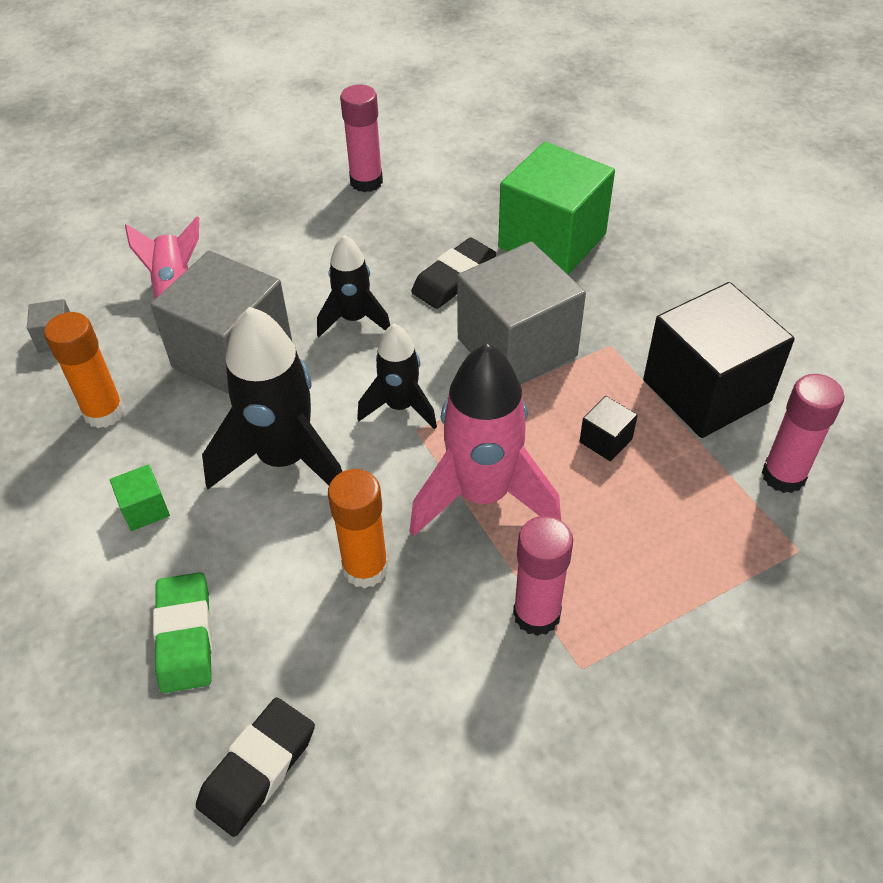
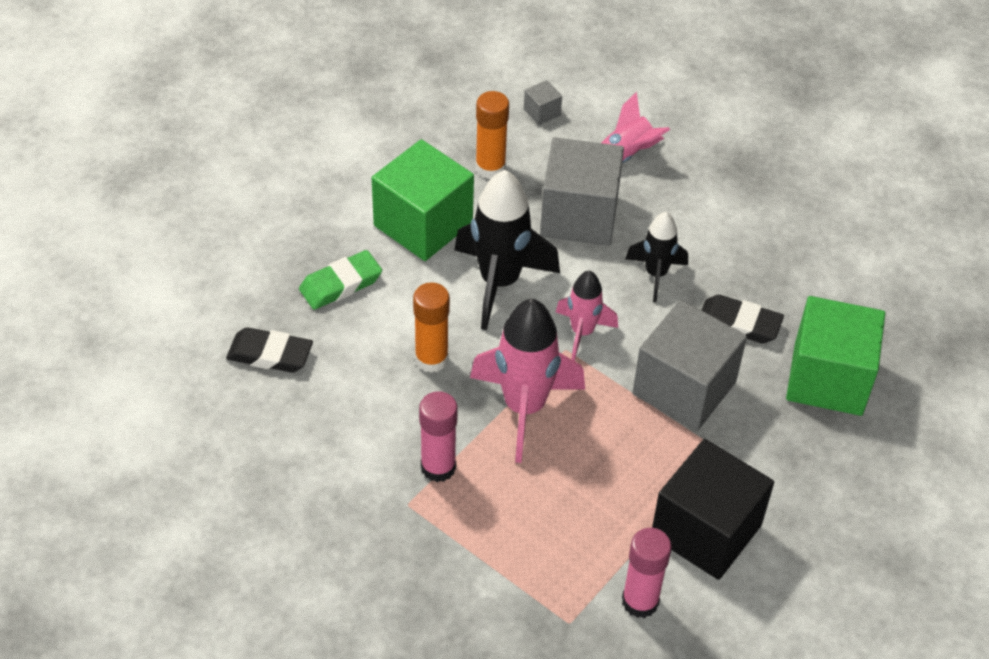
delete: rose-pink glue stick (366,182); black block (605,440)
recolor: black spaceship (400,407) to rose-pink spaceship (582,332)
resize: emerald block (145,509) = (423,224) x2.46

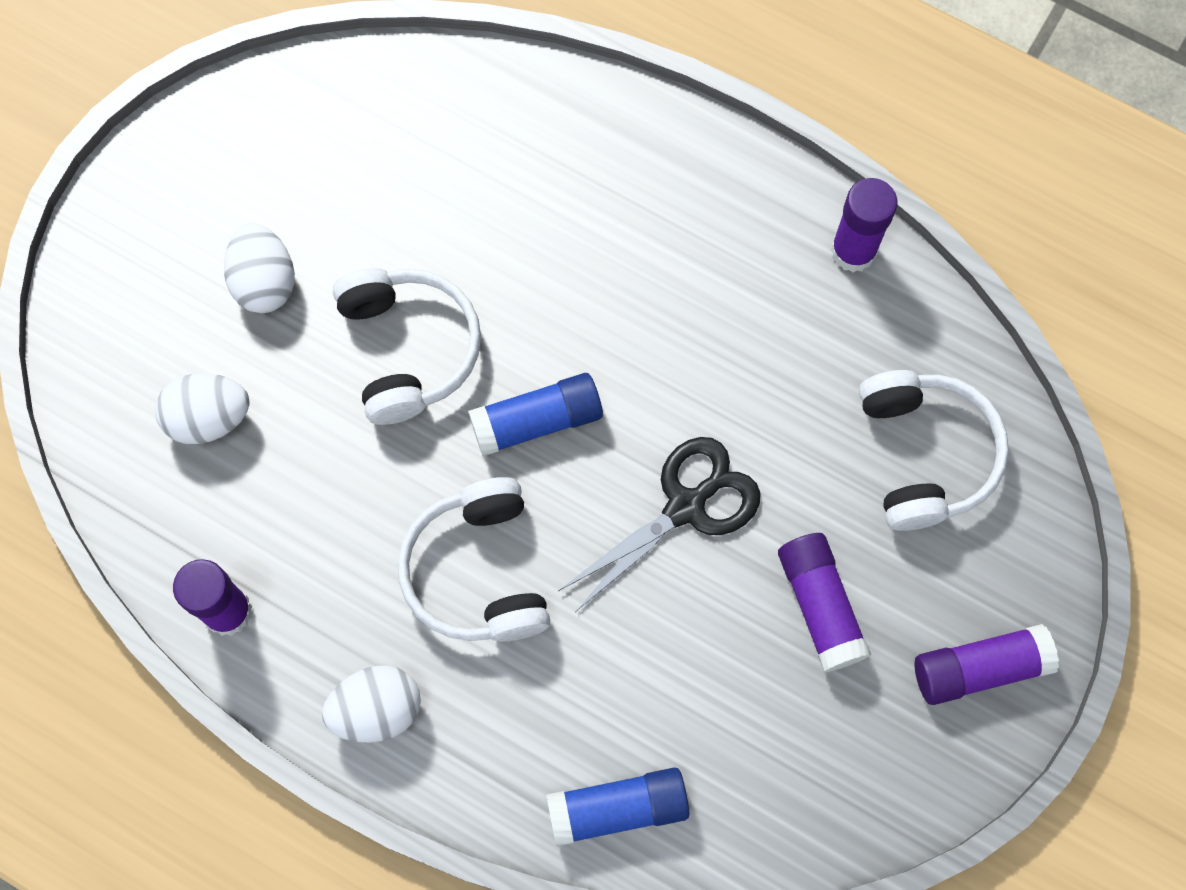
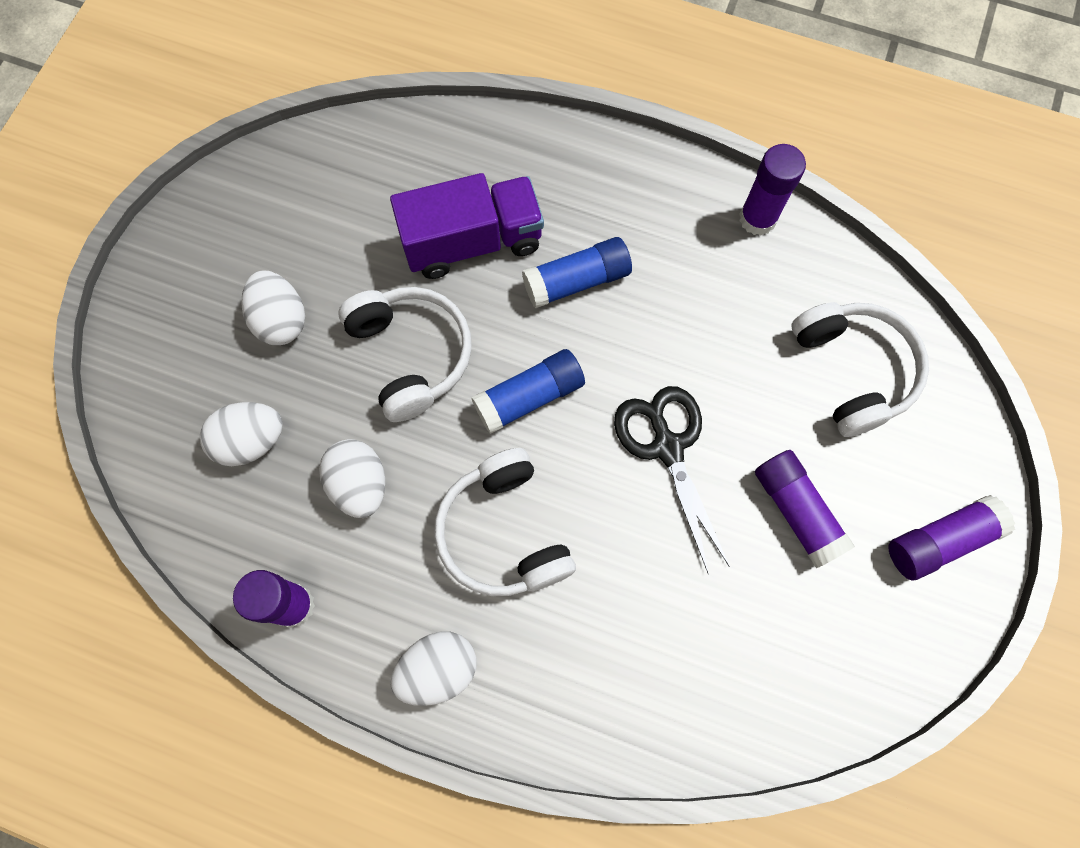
insert: purple toy truck (472,242); pure white toy egg (359,485)
move: royal blue glue stick (618,808) to (577,281)
rotate: black scissors (686,506) = (667,447) 60 degrees counterclockwise

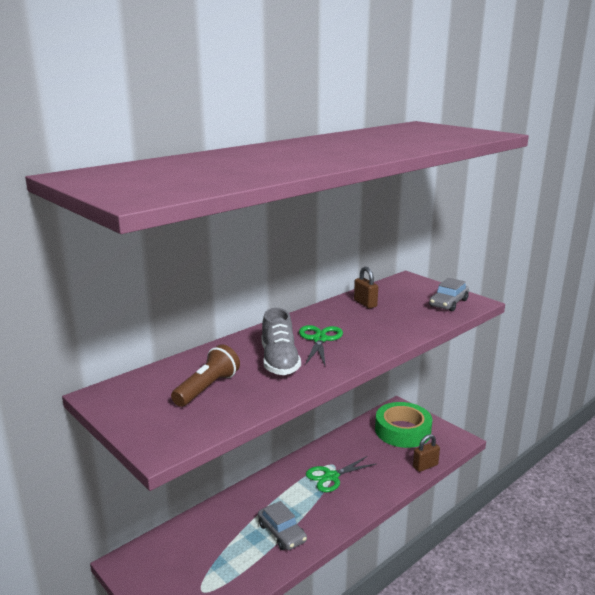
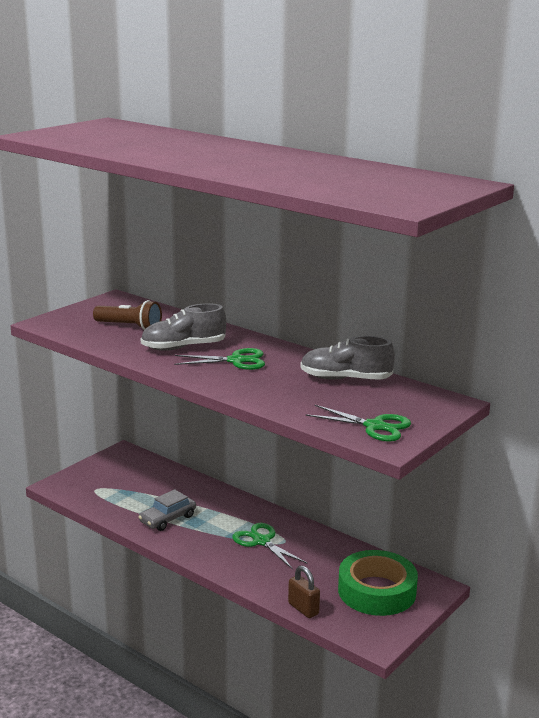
replace: dark brown small lock (365,303) to ash-grey lace-up shoe (345,379); ash-grey car (448,303) to emerald scissors (374,426)

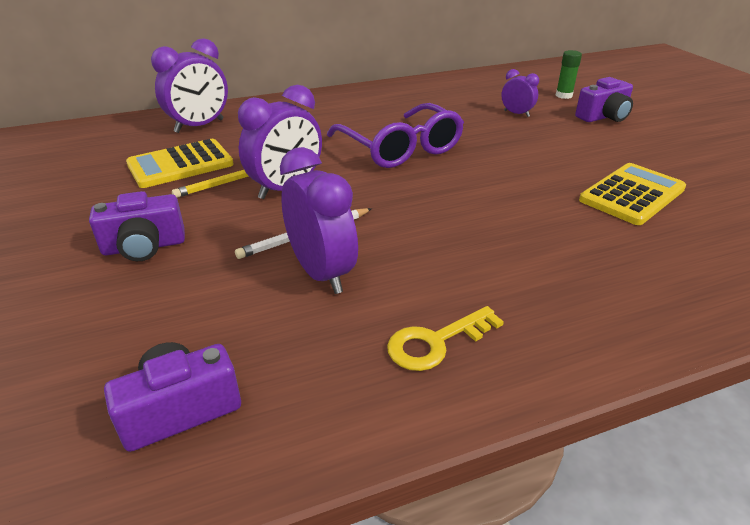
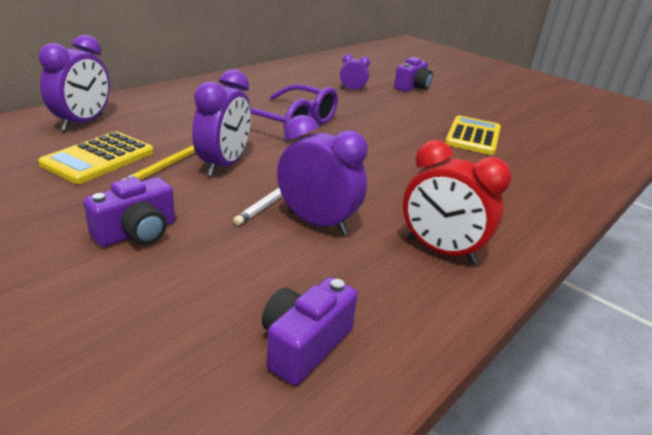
delete: emerald glue stick (563,95)
replace: bright yellow latchkey (436,342) to red bedside clock (440,251)

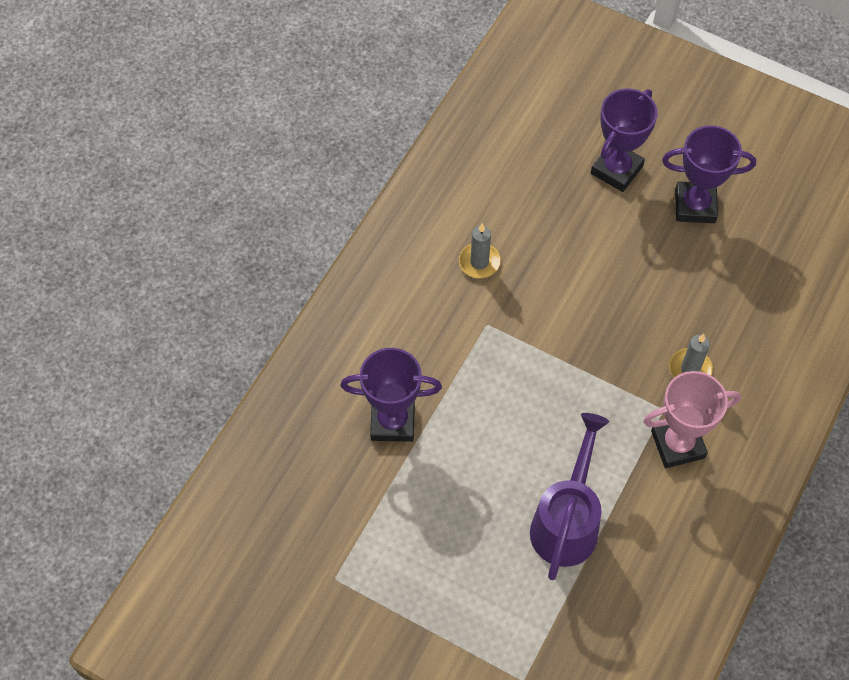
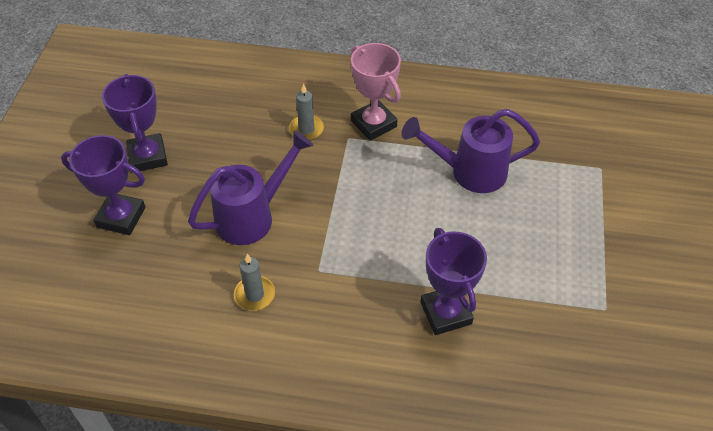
insert: purple watering can (253,216)

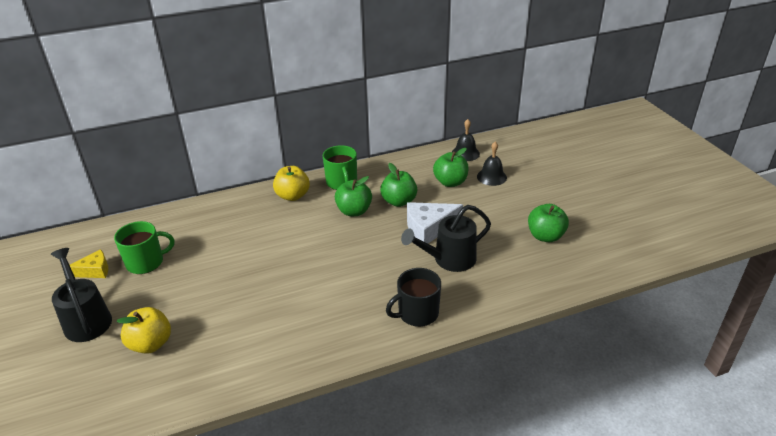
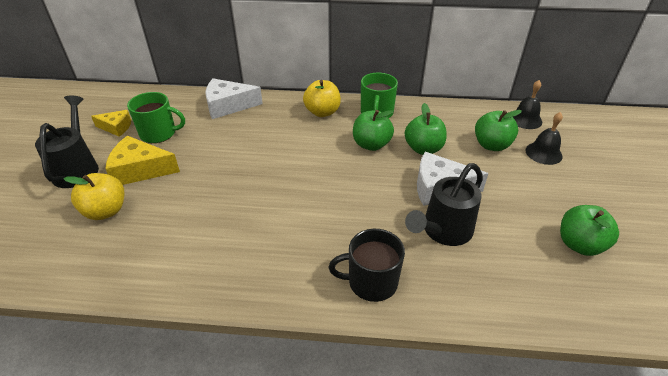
insert: pure white cheese wedge (228,106); bright yellow cheese wedge (140,170)
rotate: black watering can (449,260) = (443,231) 45 degrees counterclockwise

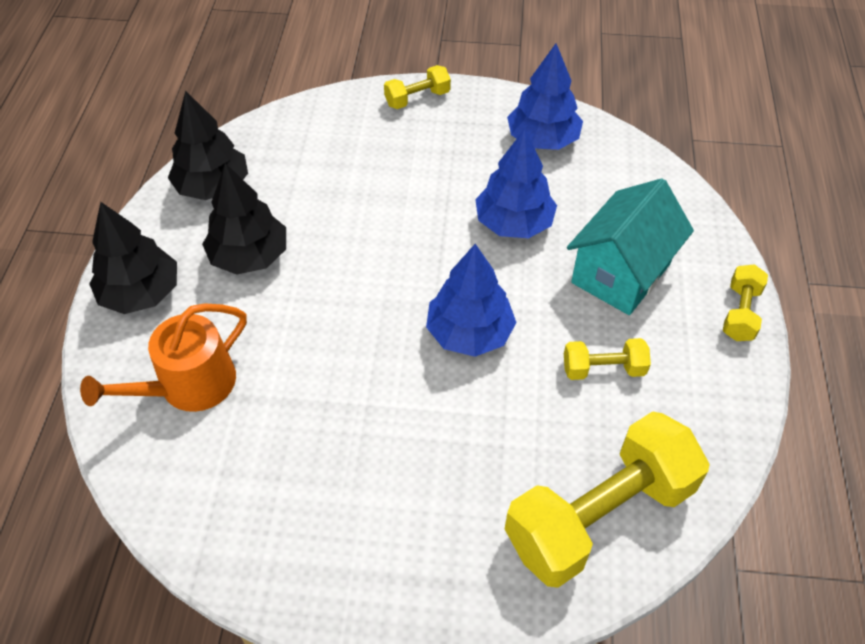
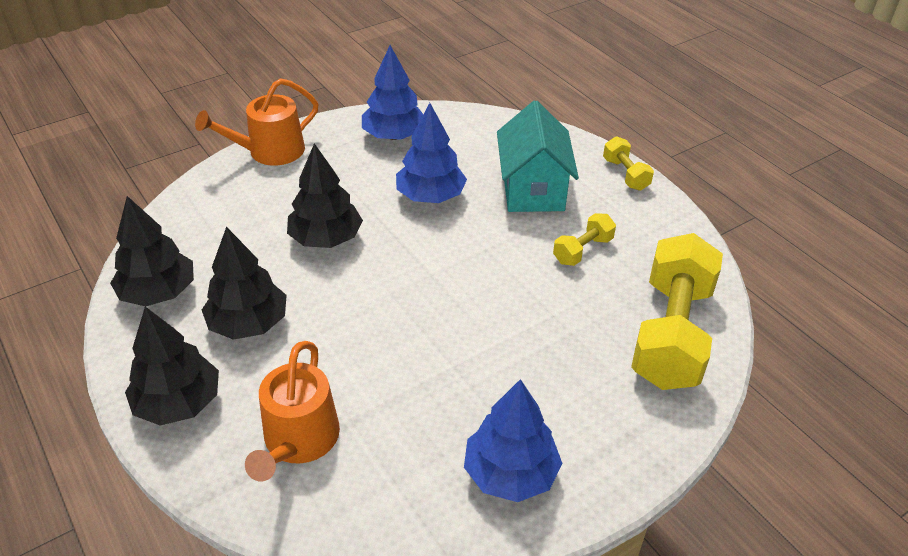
insert: black tree (326,238)
move: royal blue tree (469,332) to (510,473)
replace: bright yellow dumbbell (417,98) to bright orange watering can (270,151)

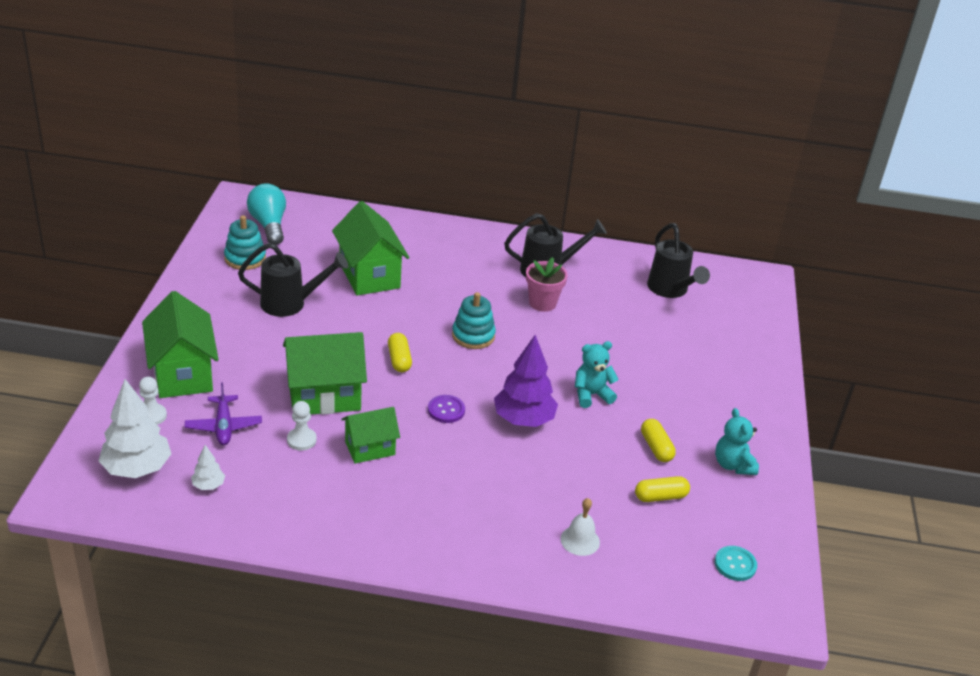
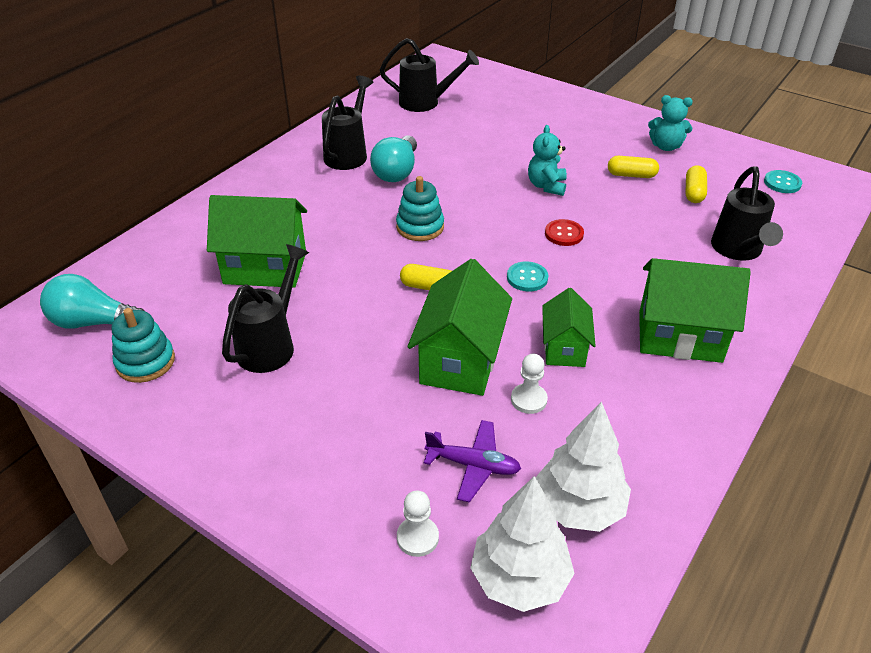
move: emerald toy house (182,374) to (679,336)
replace: rose-pink flower pot (542,303) to teal light bulb (397,172); purple tree (523,420) to red sewing button (564,234); pure white hand bell (580,540) to black watering can (738,251)
recolor: purple sewing button (446,410) to teal sewing button (527,278)
resize: pure white tree (208,485) = (578,507) x2.11

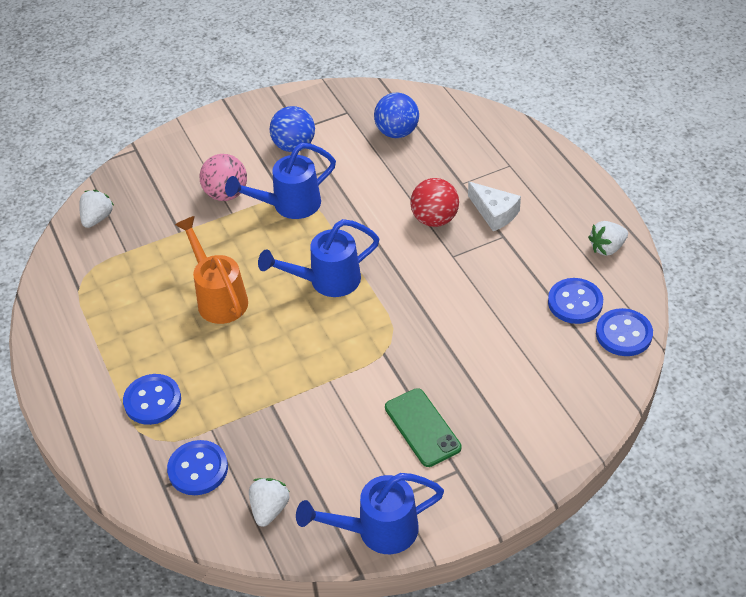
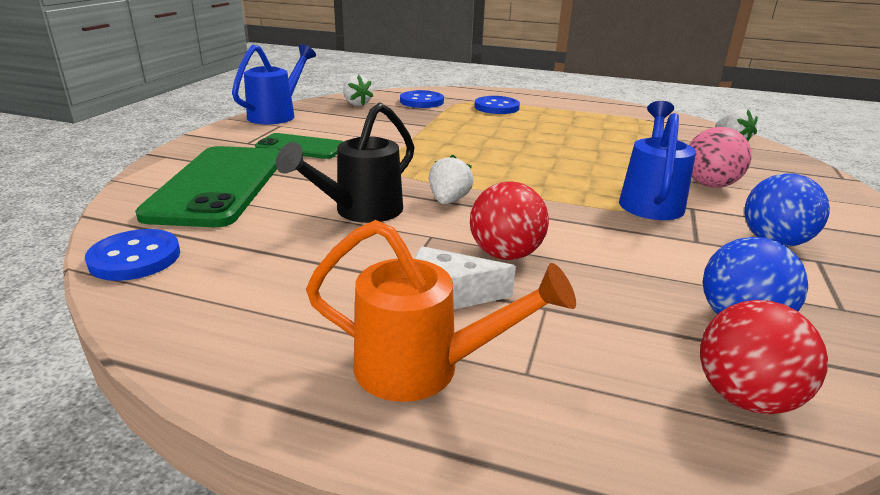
delete: royal blue watering can (326,281); royal blue sewing button (575,302)
insert: black watering can (360,212); emerald phone (218,186); red sphere (745,397)
move: bright orange watering can (218,297) to (425,369); pure white toy strawberry (607,248) to (449,201)

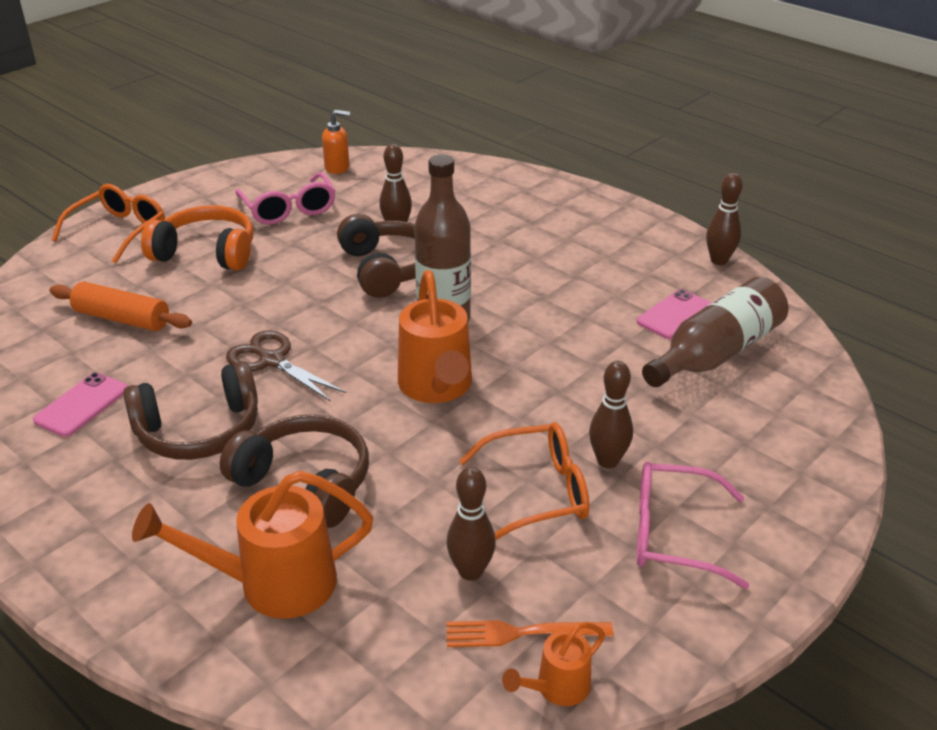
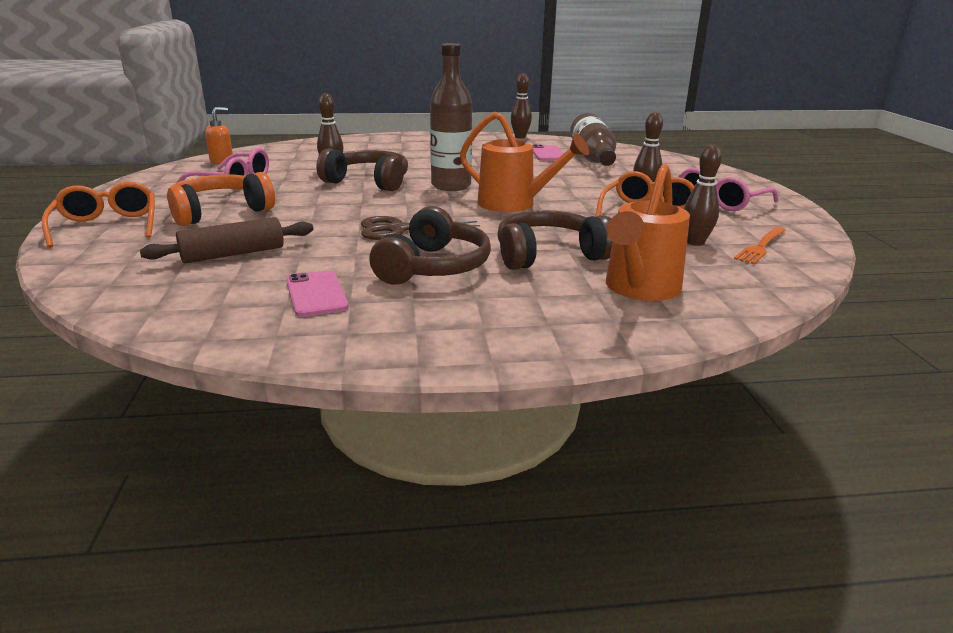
delete: bright orange watering can (556,688)
recolor: bright orange rolling pin (122,318) to dark brown rolling pin (233,254)

